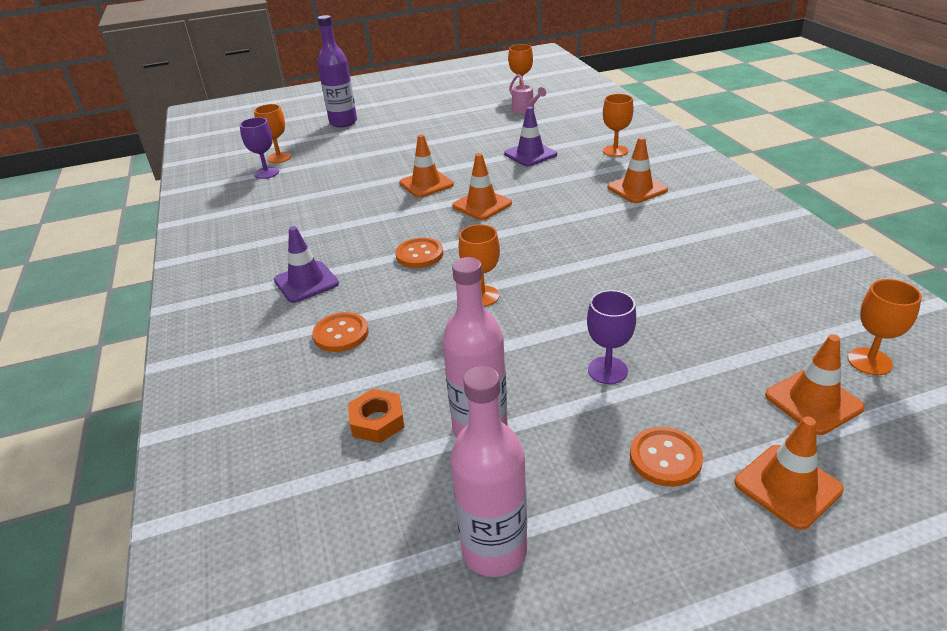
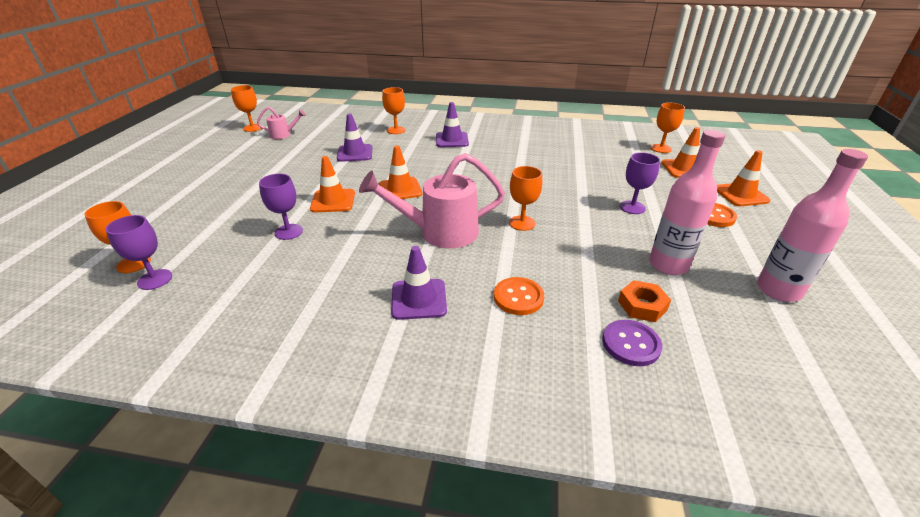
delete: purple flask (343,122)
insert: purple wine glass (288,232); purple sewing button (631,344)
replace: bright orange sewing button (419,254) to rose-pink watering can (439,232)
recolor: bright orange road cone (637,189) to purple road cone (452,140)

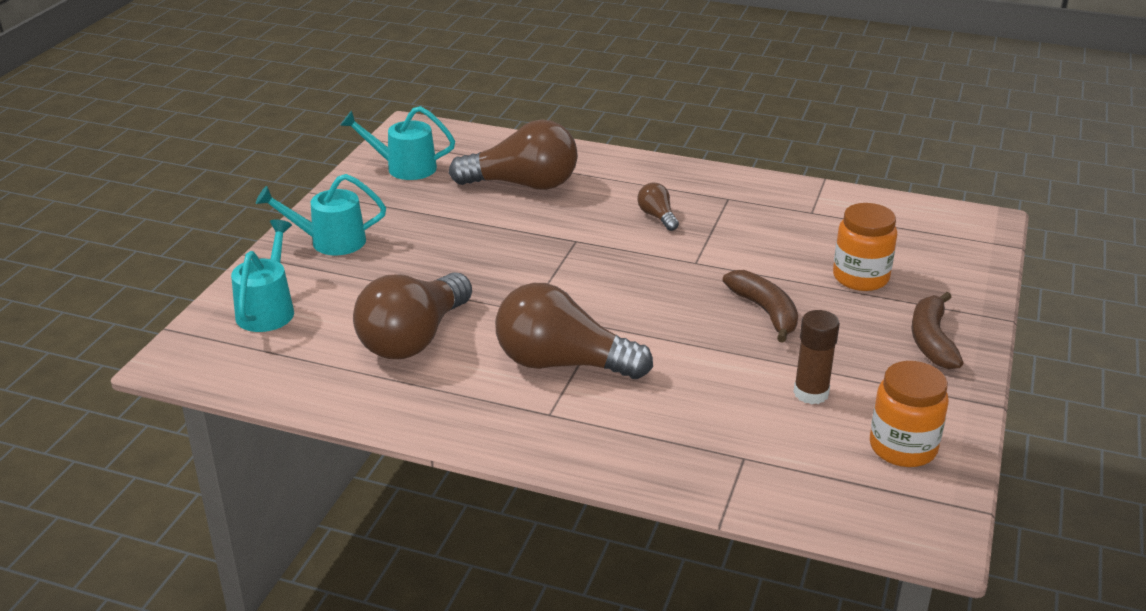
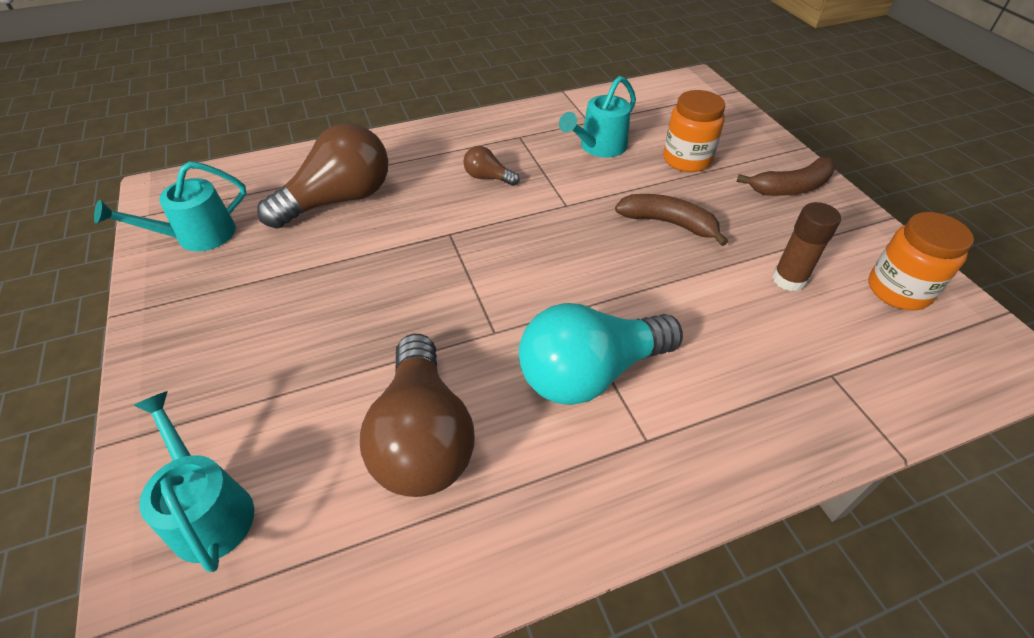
move: teal watering can (329,242) to (599,147)
recolor: dark brown light bulb (562,363) to teal light bulb (590,373)
rotate: dark brown banana (931,340) = (791,187) 75 degrees counterclockwise

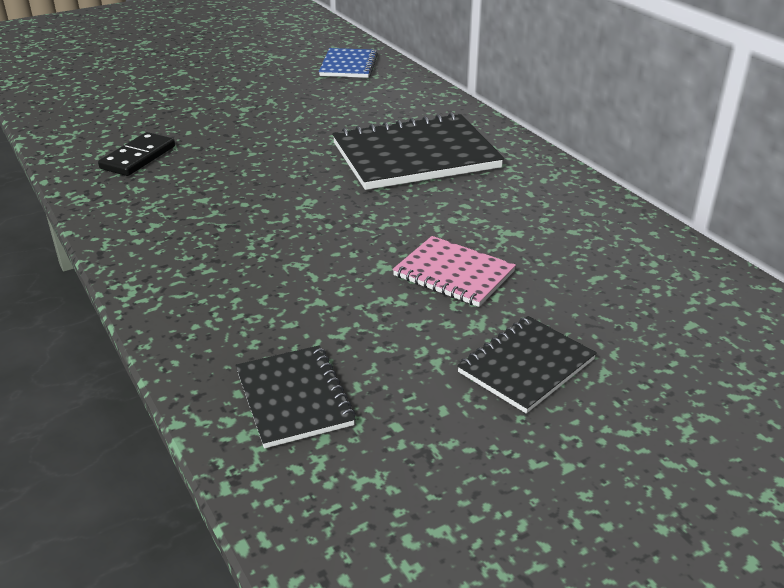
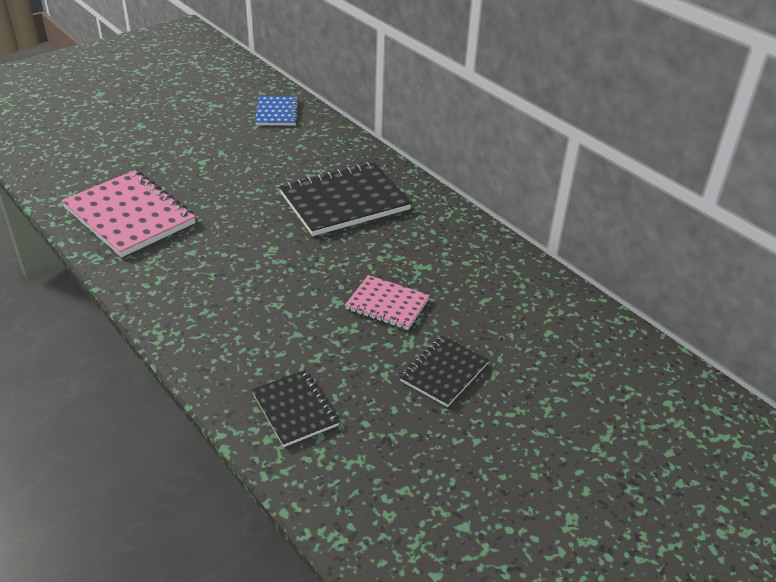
replace: black domino tile (138,157) to rose-pink exercise book (129,216)

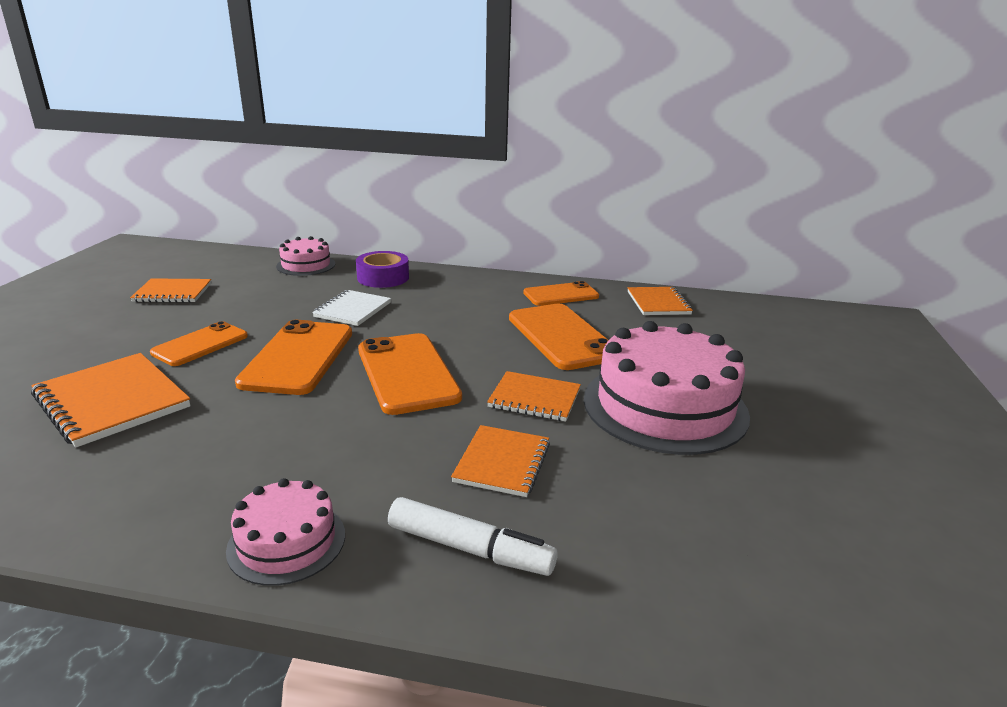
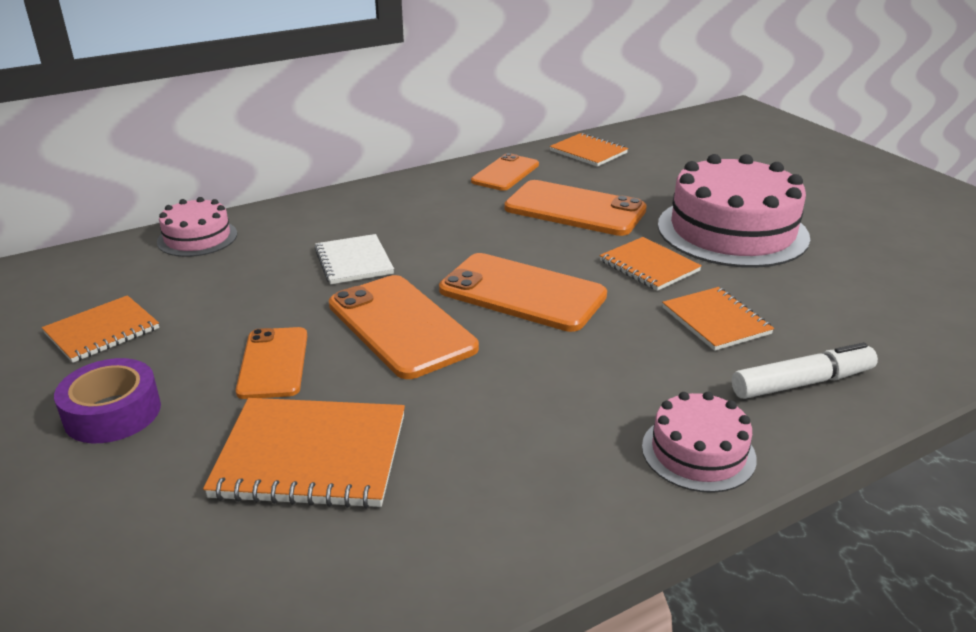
move: purple tape (383,277) to (112,413)
rotate: bright orange exercise book (534,399) = (649,266) 75 degrees clockwise

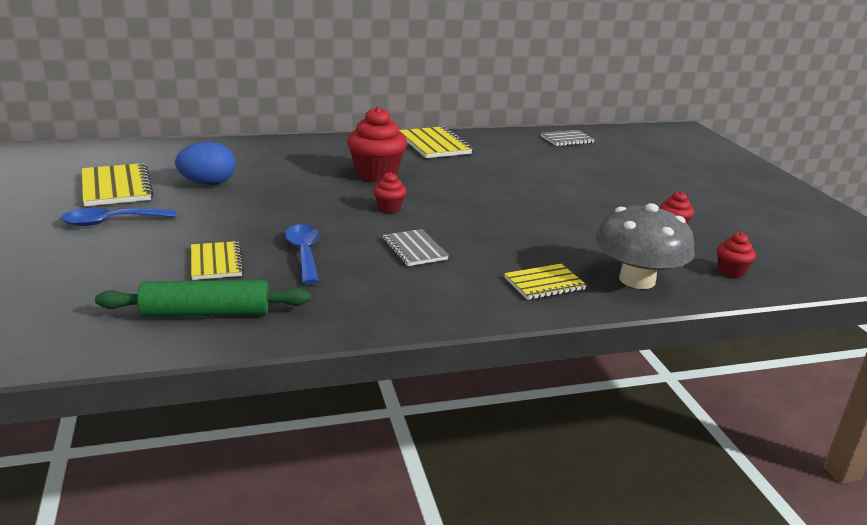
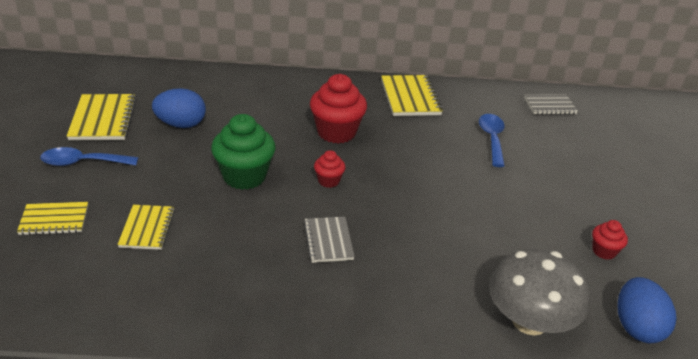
delete: emerald rolling pin (206,313)
insert: emerald muffin (244,176)
move: royal blue tablespoon (304,253) to (492,139); bright yellow exercise book (544,284) to (54,220)
replace: red muffin (731,271) to royal blue toy egg (637,327)

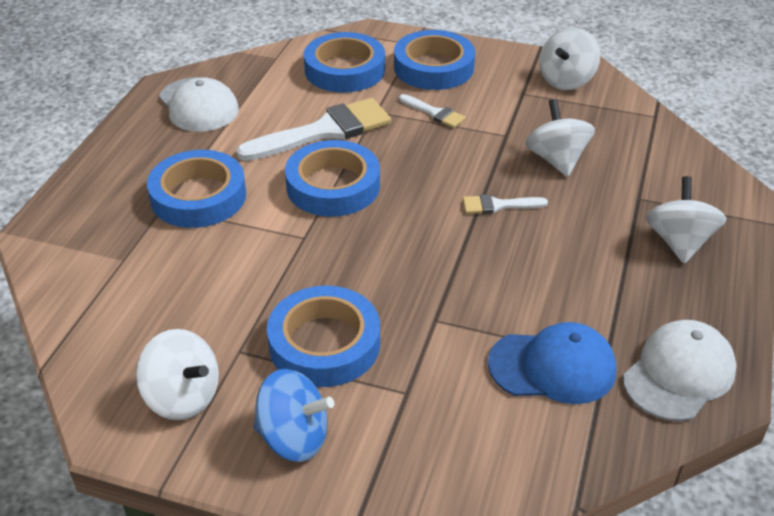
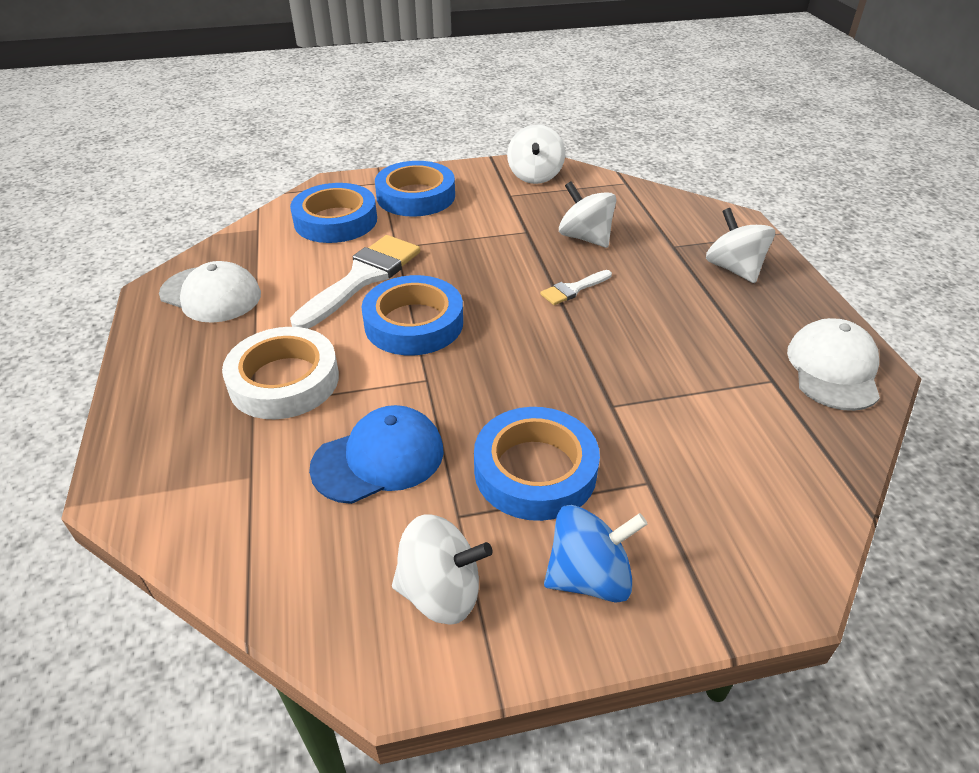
delete: pure white paint brush (434,113)
move: royal blue peaked cap (553,367) to (379,458)
recolor: royal blue tape (198,196) to pure white tape (284,380)

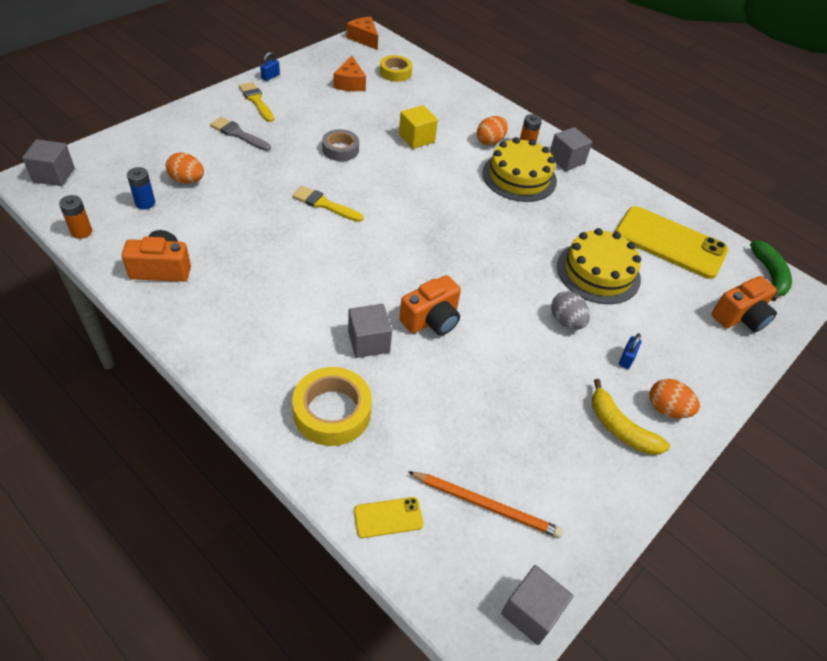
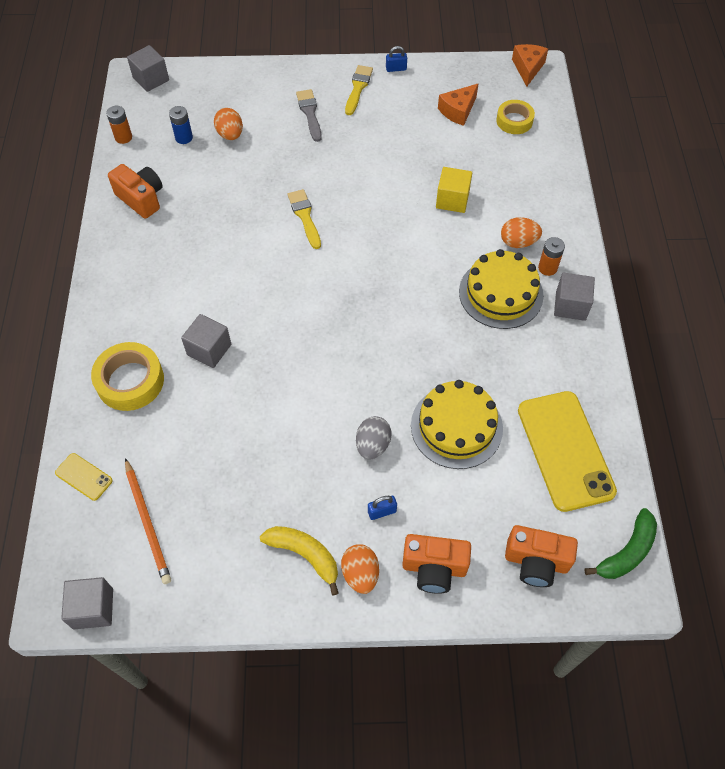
delete: ash-grey tape (340,149)
move: bright orange photo camera (431,320) to (434,568)
rotate: bright yellow banana (620,428) = (305,555) 120 degrees clockwise

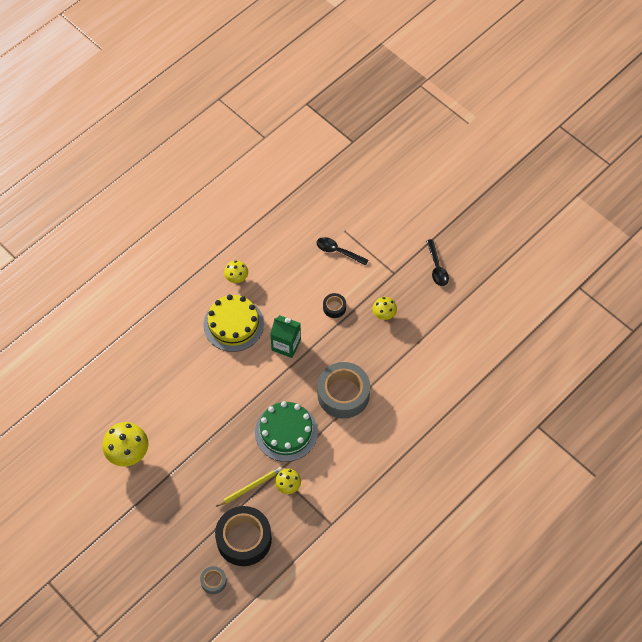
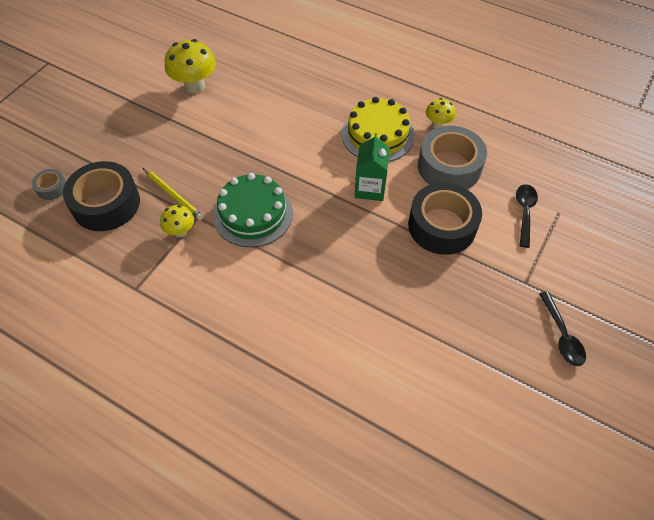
delete: bright yellow fungus (384,315)
move: ash-grey tape (343,394) to (449,166)
rotate: black tablespoon (437,267) = (562,335) 75 degrees counterclockwise
resize: black tape (334,307) = (442,226) x2.17

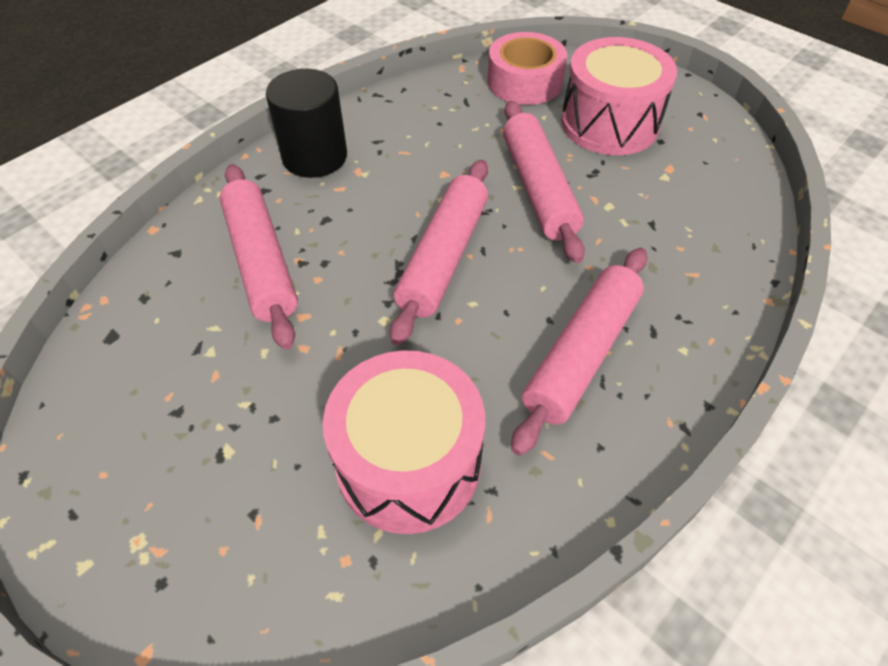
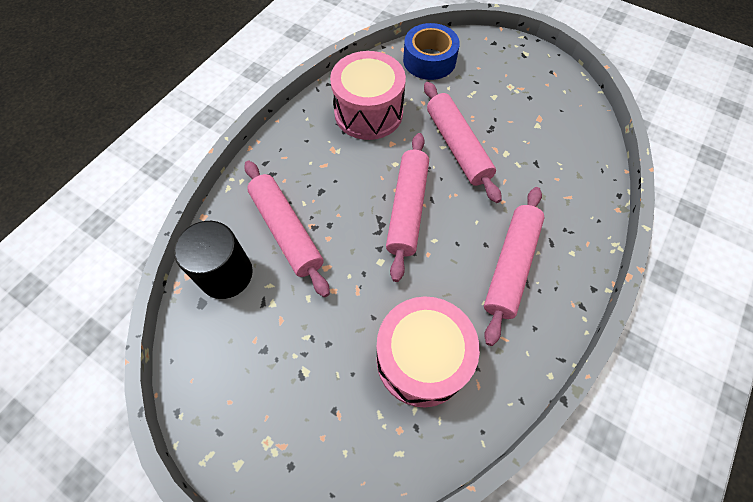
move: rose-pink toy drum (609,123) to (368,112); black cylinder (314,157) to (226,274)
recolor: rose-pink tape (524,82) to royal blue tape (429,60)

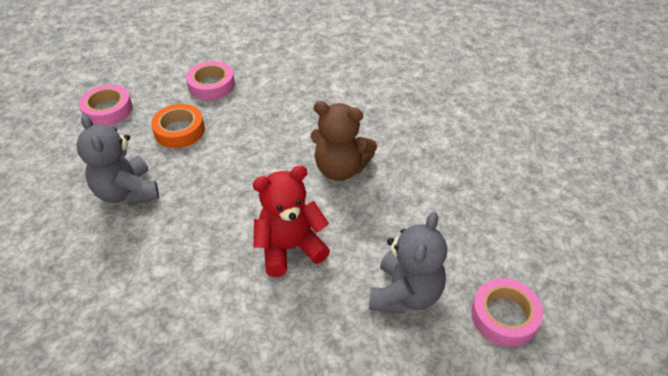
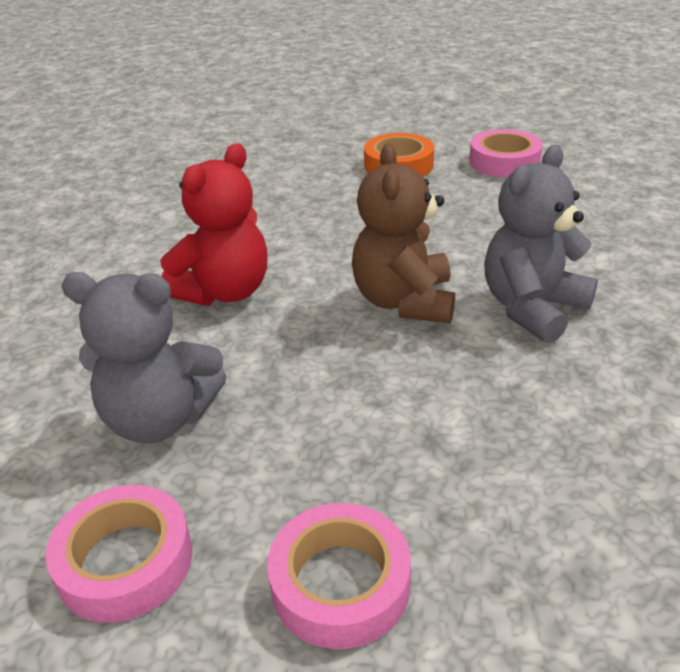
move: rose-pink tape (108,110) to (340,583); ash-grey stuffed bear (127,192) to (532,308)
rotate: red stuffed bear (290,248) = (224,292) 75 degrees clockwise

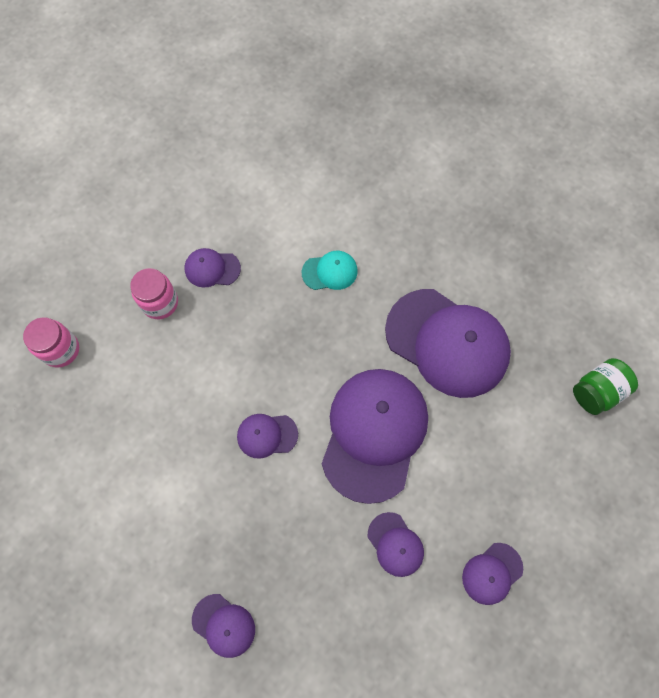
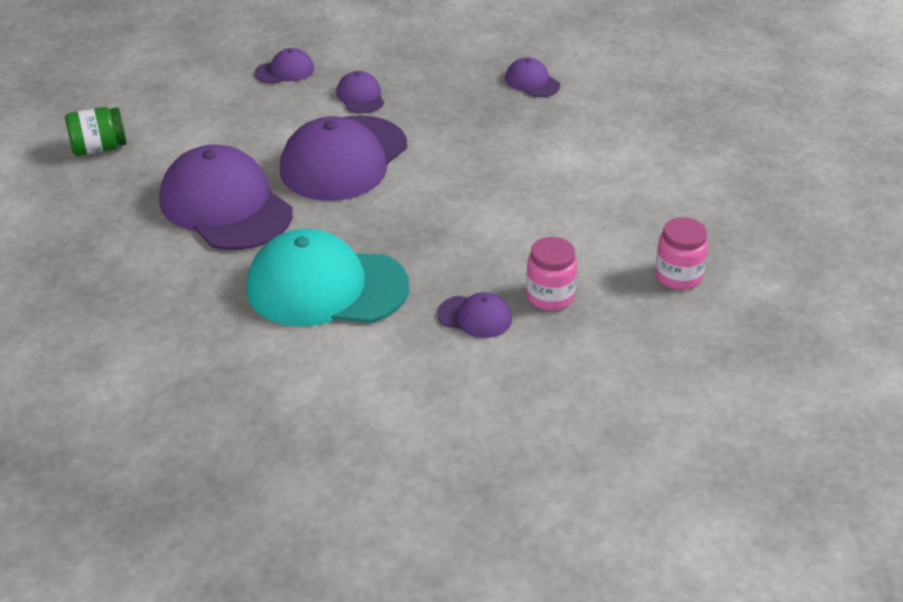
delete: purple peaked cap (267,435)
resize: teal peaked cap (330,272) = (326,287) x2.22

